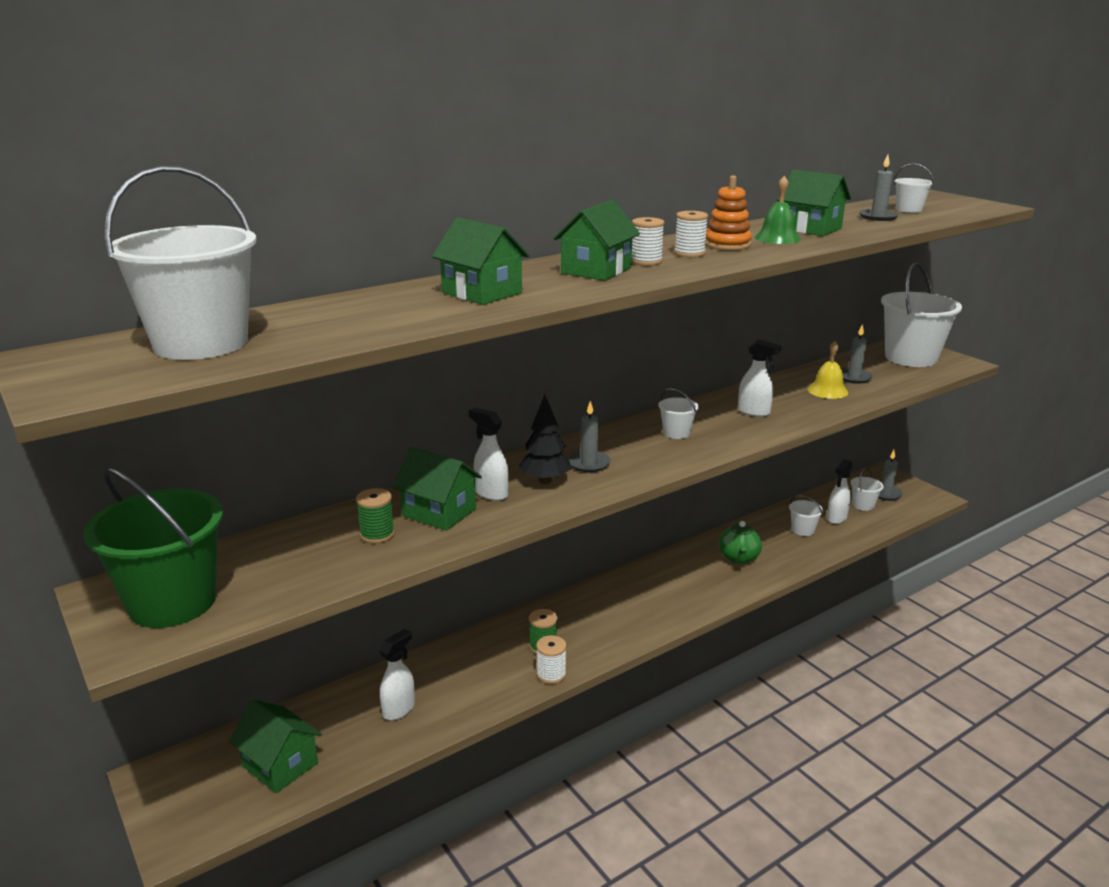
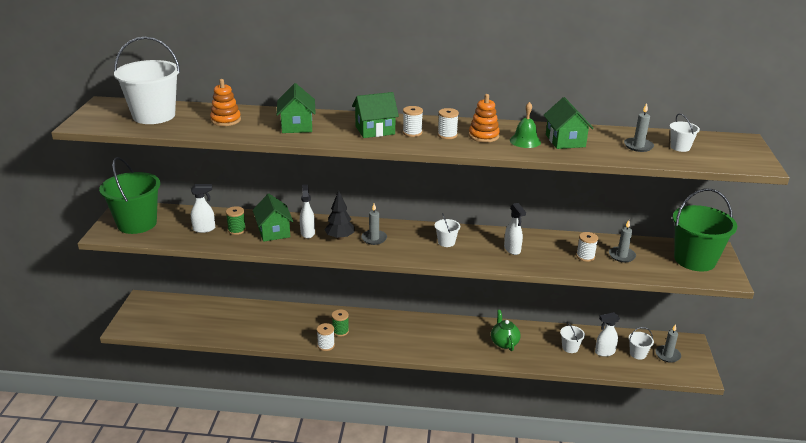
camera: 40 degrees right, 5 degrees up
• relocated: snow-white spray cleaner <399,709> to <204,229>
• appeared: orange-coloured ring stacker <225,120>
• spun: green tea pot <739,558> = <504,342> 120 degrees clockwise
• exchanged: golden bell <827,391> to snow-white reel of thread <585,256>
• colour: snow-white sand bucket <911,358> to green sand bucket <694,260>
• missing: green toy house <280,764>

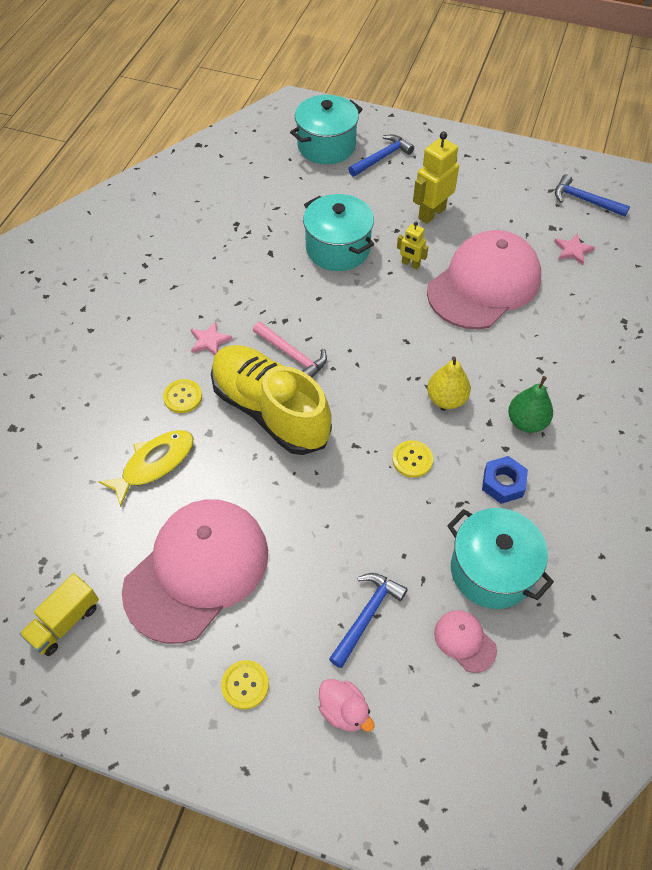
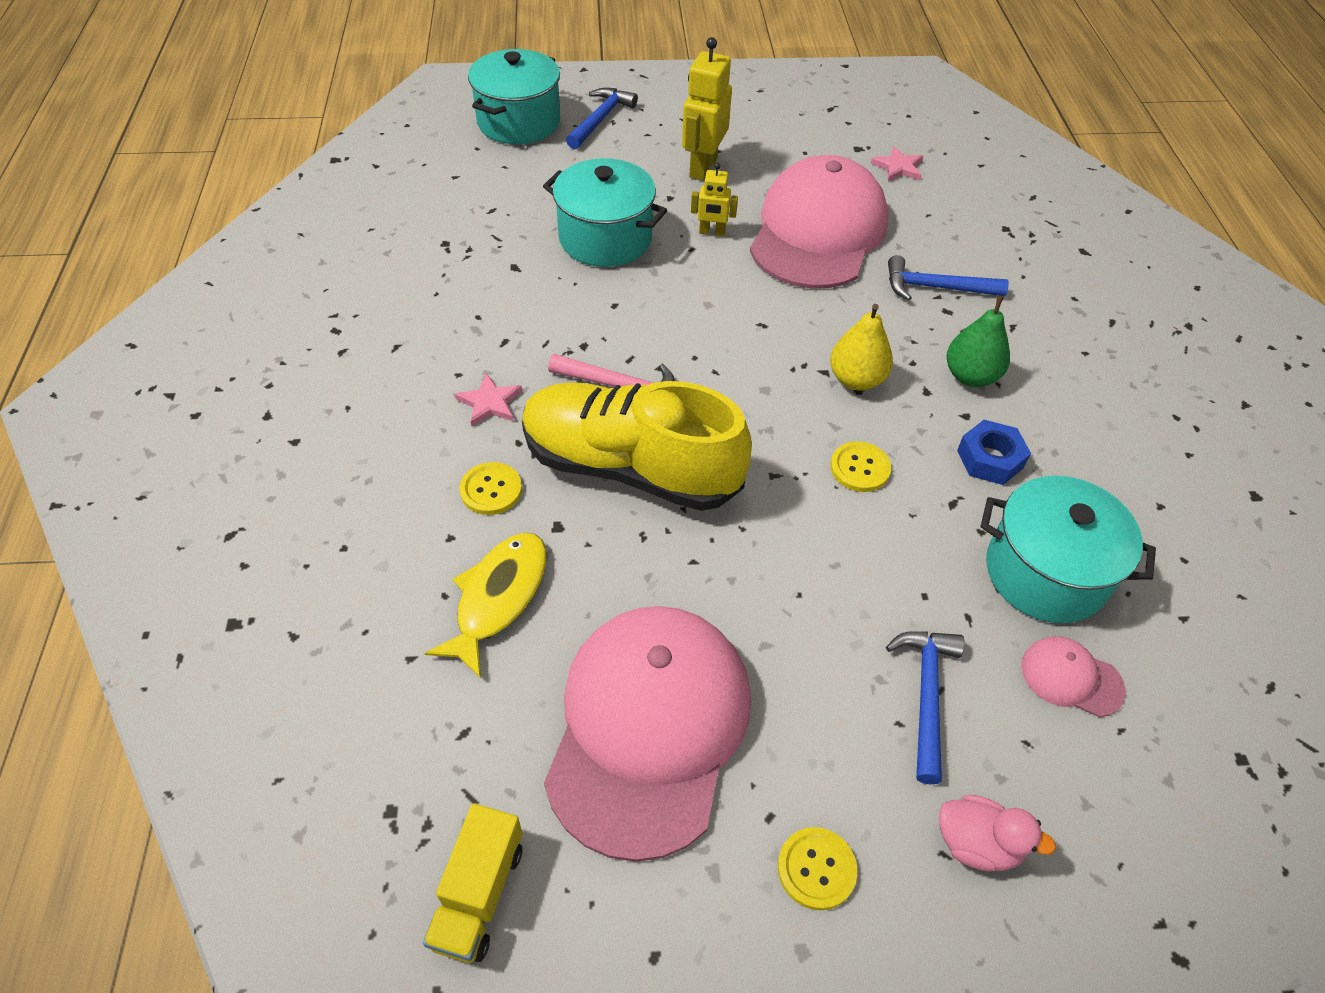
camera: 25 degrees left, 5 degrees down
• relocated: cobalt hammer <584,200> to <936,288>

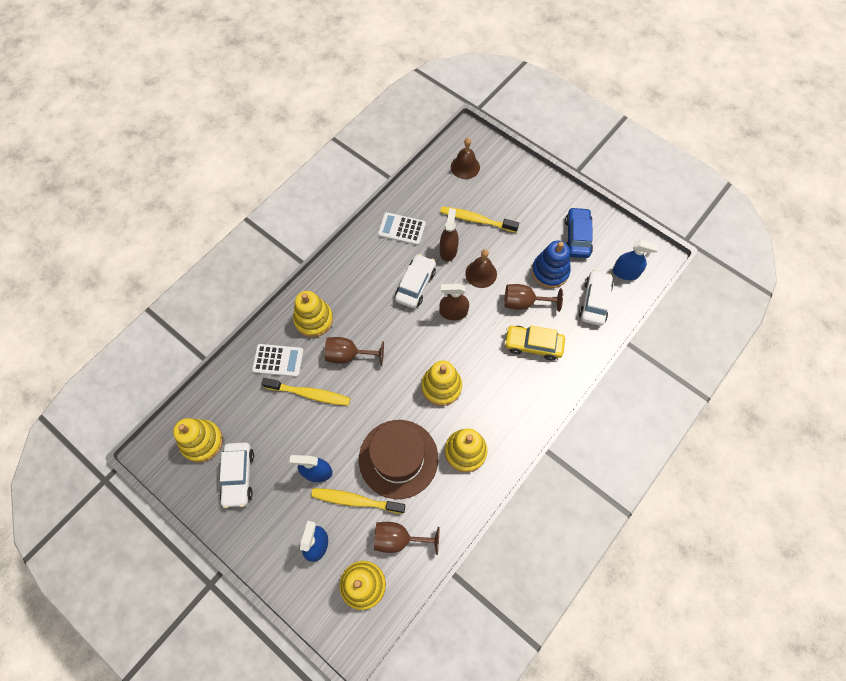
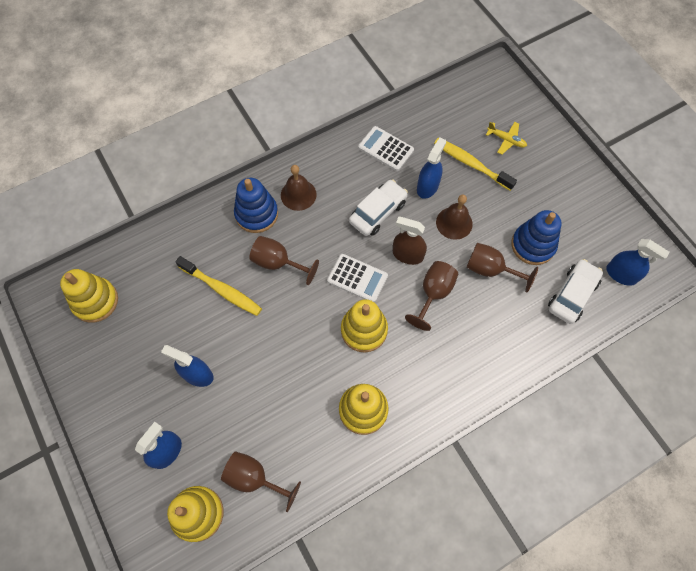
camera: 20 degrees right, 0 degrees up
• colour: golden ring stacker <314,320> to cobalt ring stacker <256,214>
• relocated: brown bell <465,167> to <298,194>
• relocated: snow-white pocket calculator <278,360> to <357,278>
• appeared: brown goblet <433,294>
• colour: brown spray cleaner <448,250> to cobalt spray cleaner <427,187>
• appeared: golden aeroplane <506,140>
• missing: snow-white toy car <238,476>
• missing: golden dental brush <355,500>
• missing: brown top hat <398,458>
• missing: golden toy car <533,345>
• missing: cobalt toy car <577,237>

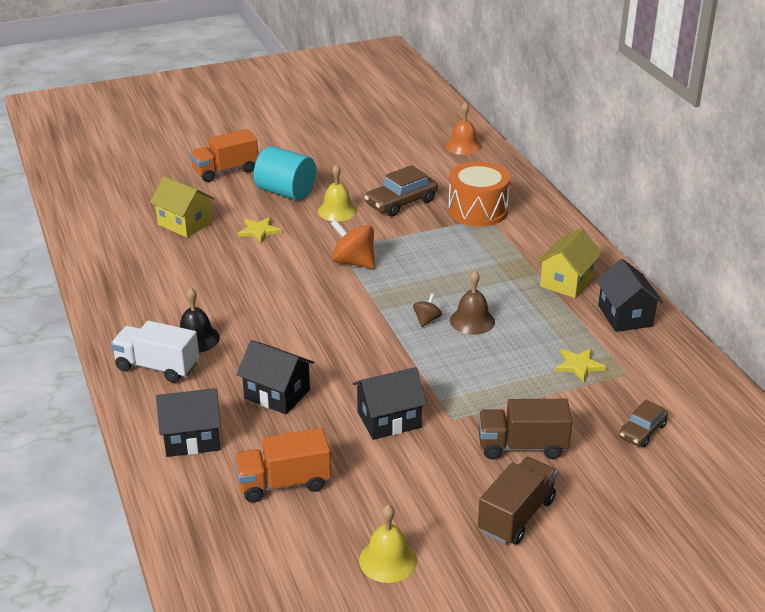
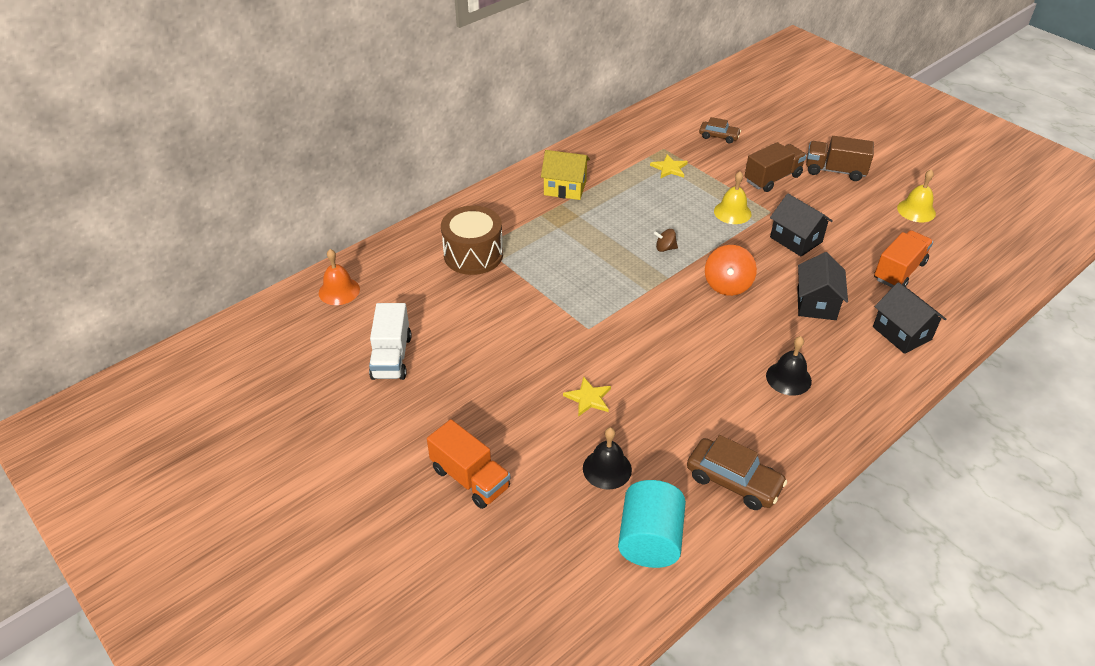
camera: 110 degrees left, 10 degrees up
• relocated: snow-white toy truck <157,367> to <391,357>
• colour: orange-coloured drum <477,210> to brown drum <473,255>
• exchanged: golden toy house <184,223> to jet-black bell <607,469>
• relocated: teal cylinder <286,192> to <649,540>
• relocated: brown toy car <401,202> to <733,481>
• relocated: orange-coloured spinning top <353,262> to <727,285>
• relocated: golden bell <337,211> to <732,212>
• spun: brown toy truck <522,446> = <772,178> 105 degrees counterclockwise
• spun: orange-coloured toy truck <283,483> = <899,271> 105 degrees counterclockwise
• missing: brown bell <472,321>
• missing: jet-black toy house <625,316>

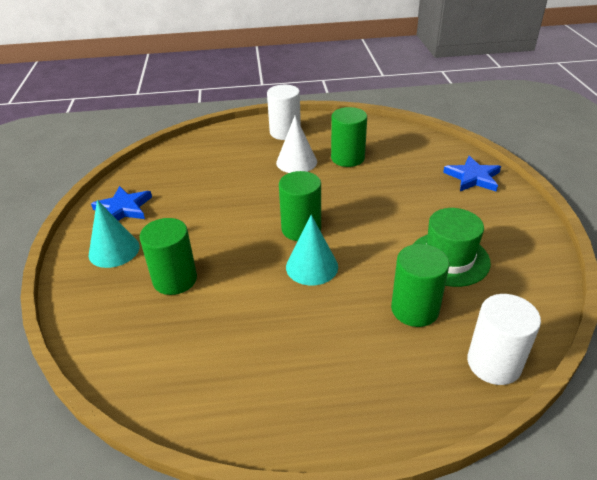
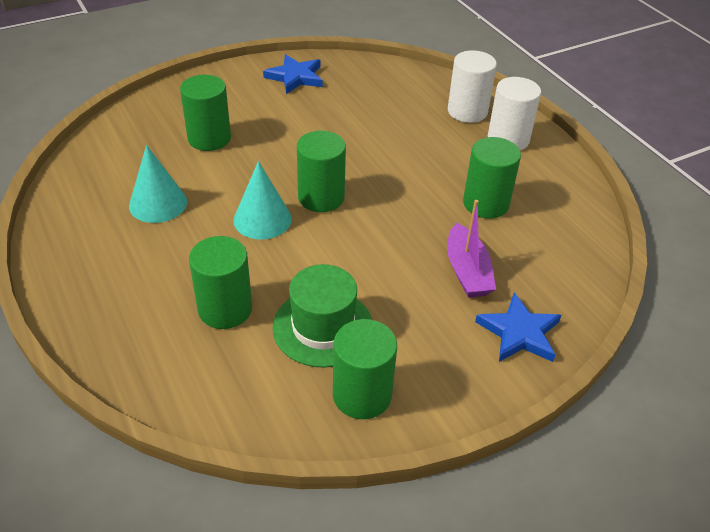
camera: 65 degrees right, 5 degrees up
• relocated: teal cone shape <114,250> to <158,203>
• appeared: green cylinder <362,395>
• appeared: royal purple boat <467,271>
• relocated: snow-white cylinder <494,363> to <467,111>
• missing: snow-white cone shape <296,162>

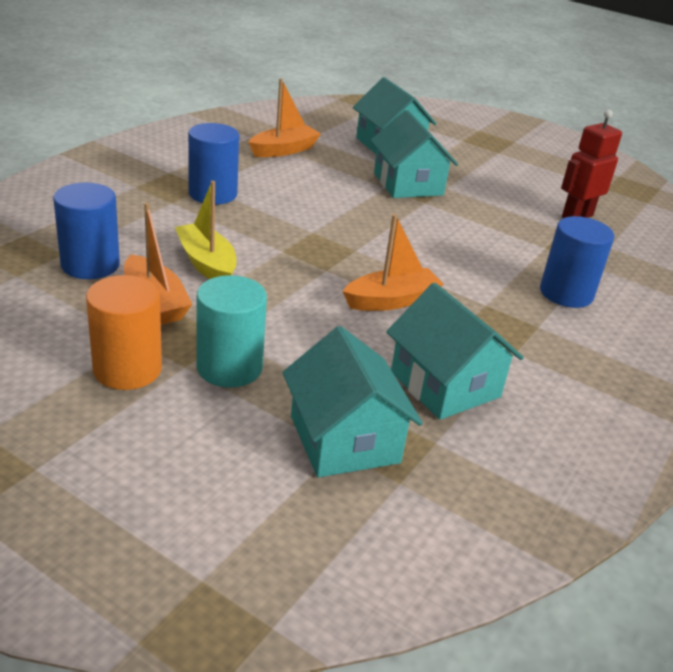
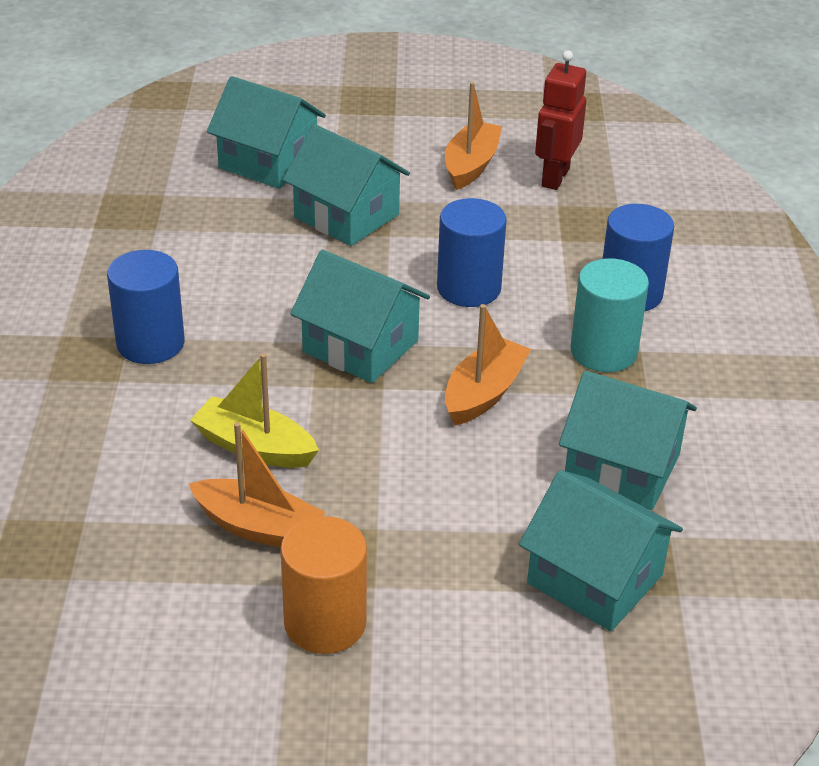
camera: 30 degrees left, 5 degrees up
• appeared: teal toy house <360,346>
• relocated: cobalt cylinder <90,265> to <469,288>
• relocated: orange-coloured boat <284,150> to <471,165>
• relocated: teal cylinder <229,367> to <604,351>

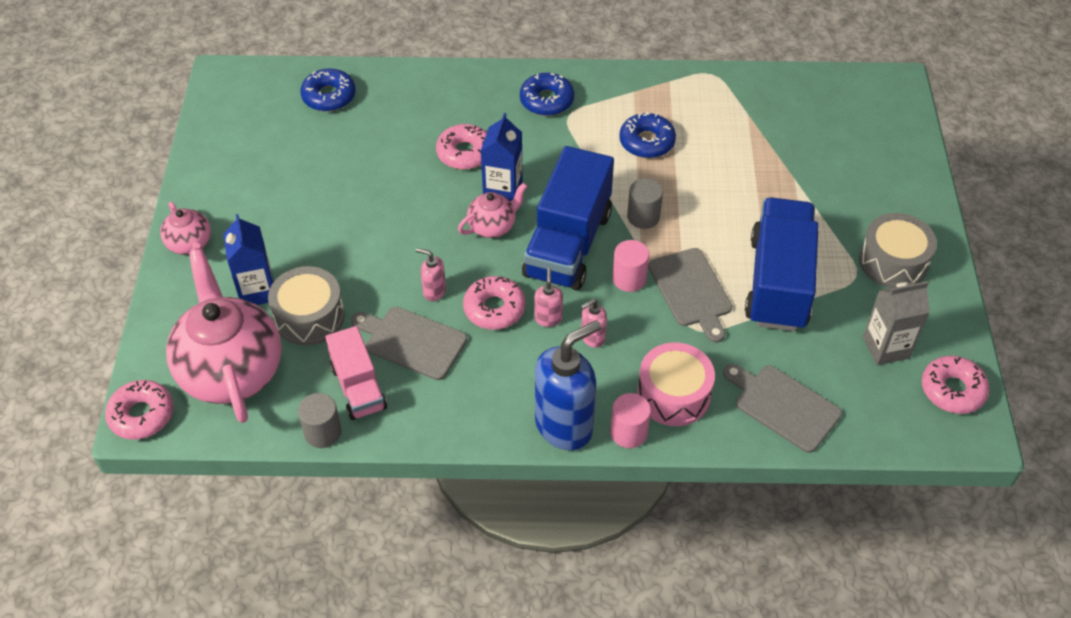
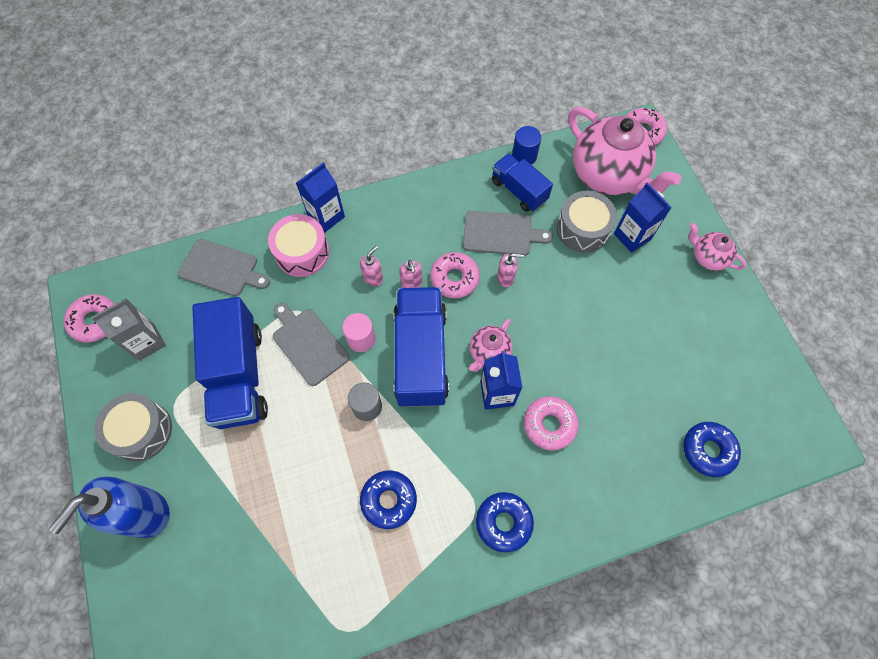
camera: 160 degrees right, 15 degrees up
• relocated: cobalt pump bottle <564,425> to <145,513>
• exchanged: rose-pink cylinder <628,432> to cobalt milk carton <326,216>
• colour: rose-pink toy truck <358,387> to cobalt toy truck <519,191>
• colour: grey cylinder <323,432> to cobalt cylinder <524,156>

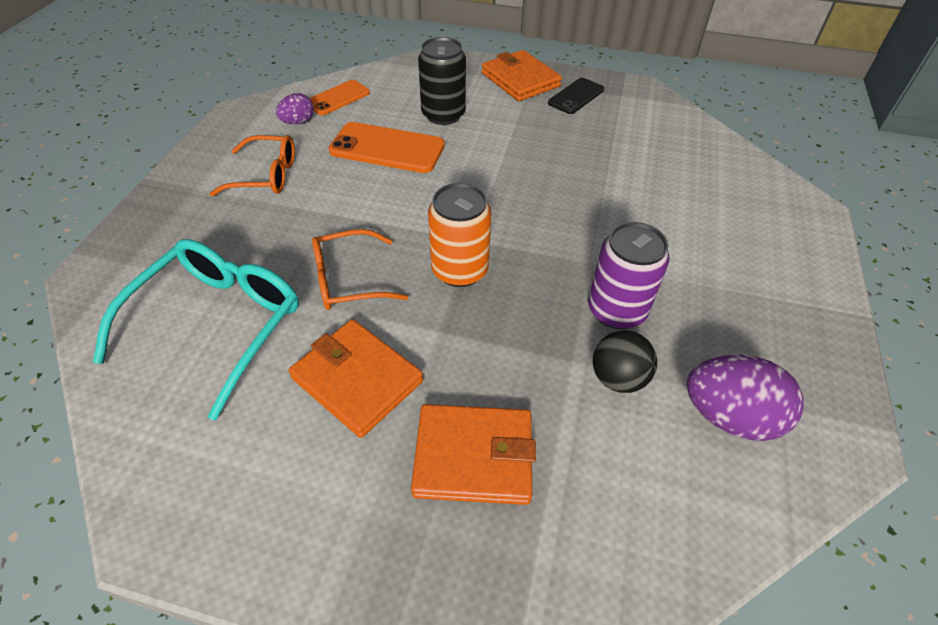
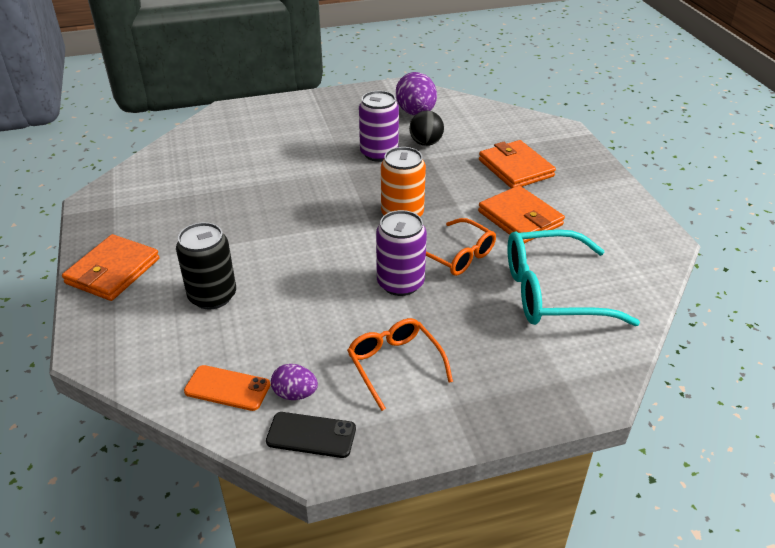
camera: 120 degrees left, 10 degrees down
• relocated: jet-black mobile phone <576,96> to <311,435>
• appeared: royal purple soda can <400,283>
• spun: orange-coloured billfold <357,380> = <520,218> 45 degrees counterclockwise
• missing: orange-coloured mobile phone <387,148>

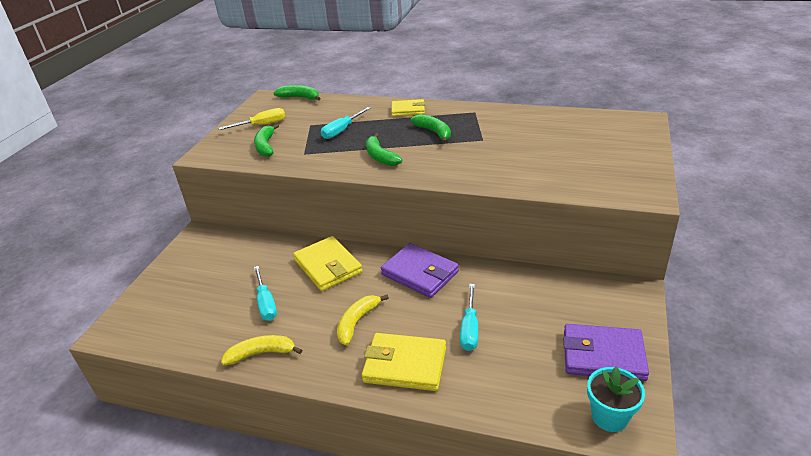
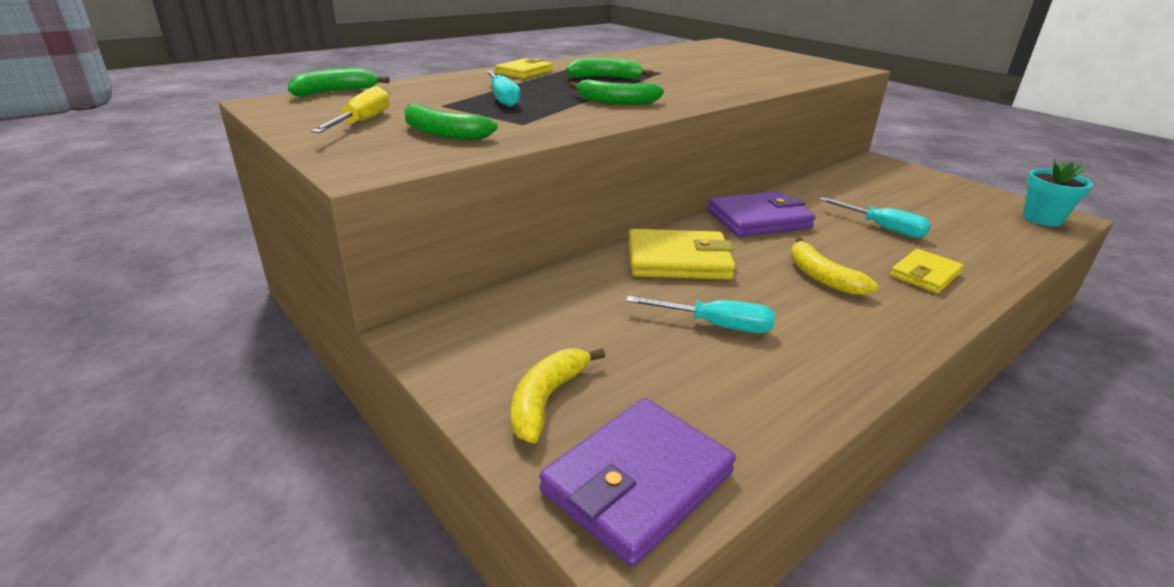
camera: 60 degrees left, 5 degrees down
• relocated: golden banana <261,353> to <546,399>
• relocated: royal purple billfold <603,355> to <638,482>
• size: golden billfold <405,365> = <925,275> x0.63

